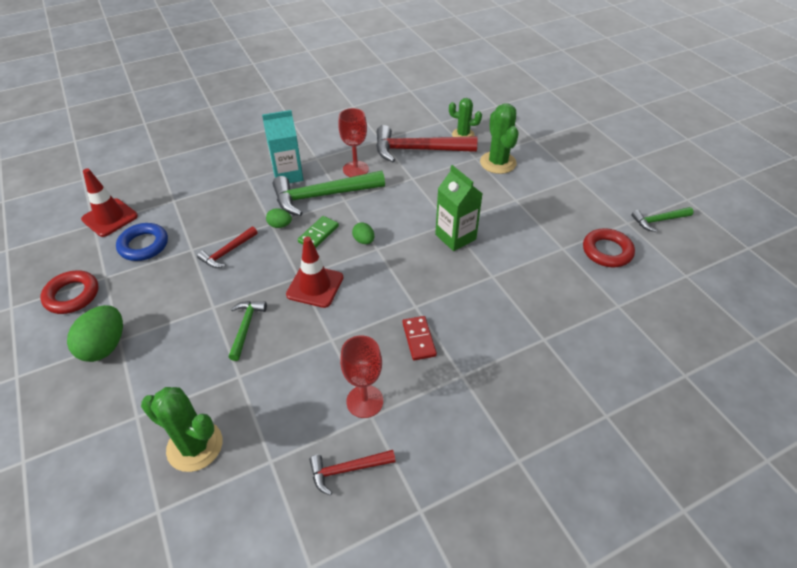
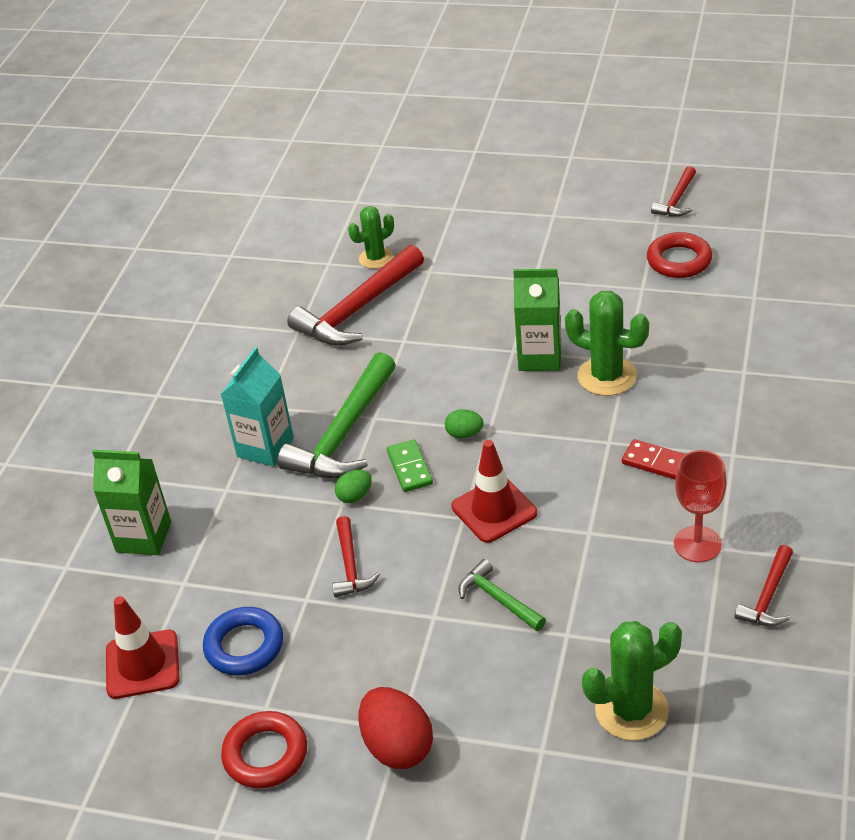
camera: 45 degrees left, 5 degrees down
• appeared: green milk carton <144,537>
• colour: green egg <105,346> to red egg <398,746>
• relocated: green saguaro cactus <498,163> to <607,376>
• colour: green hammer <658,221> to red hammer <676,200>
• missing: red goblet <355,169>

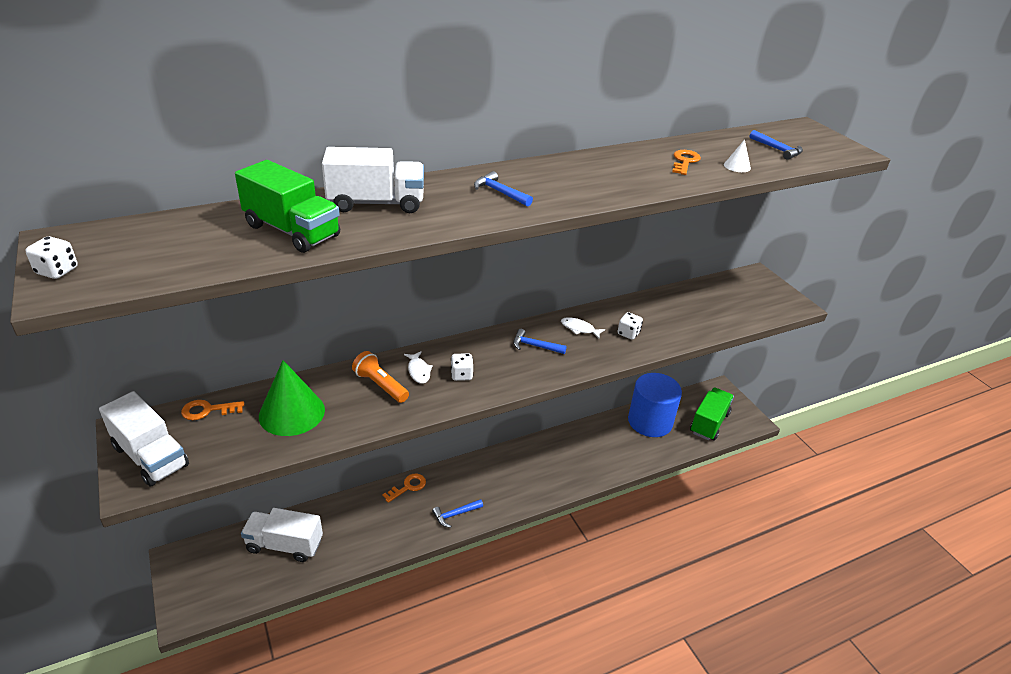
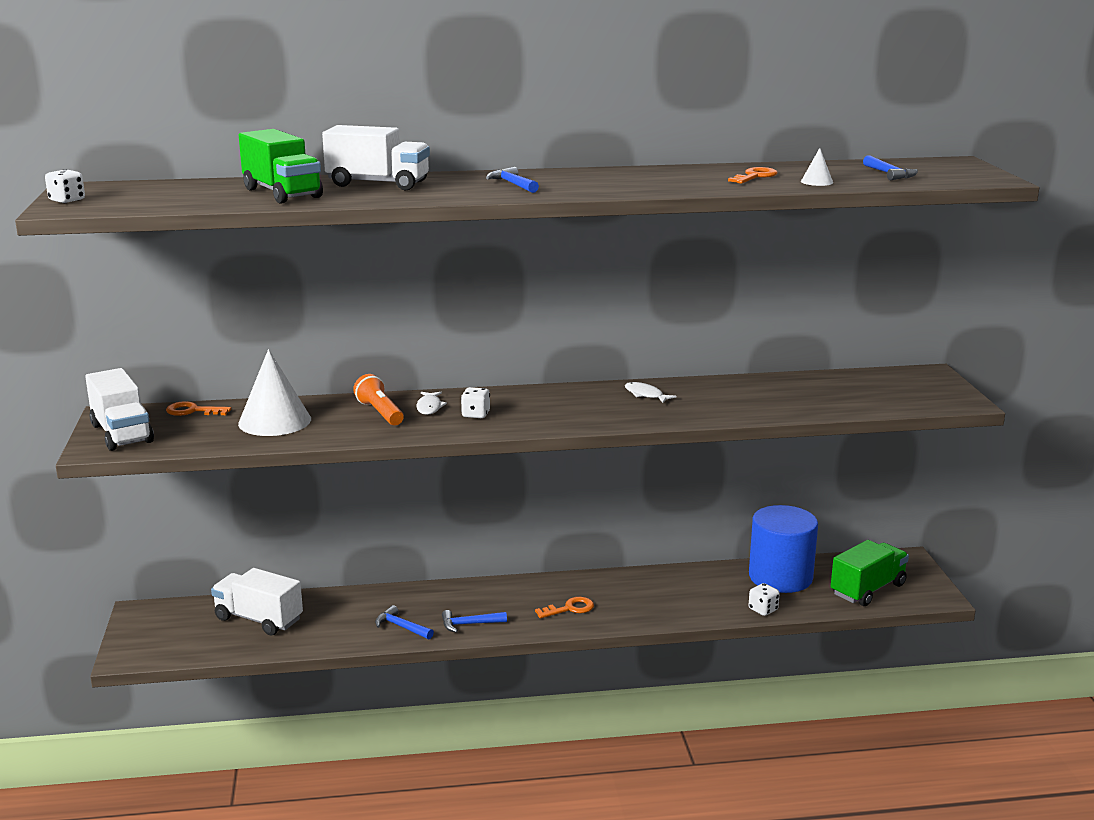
camera: 20 degrees right, 15 degrees down
• colour: green cone shape <292,412> to snow-white cone shape <275,421>
• relocated: cobalt hammer <535,346> to <401,627>
• relocated: orange-coloured latchkey <408,487> to <570,609>
• relocated: snow-white die <628,333> to <763,609>

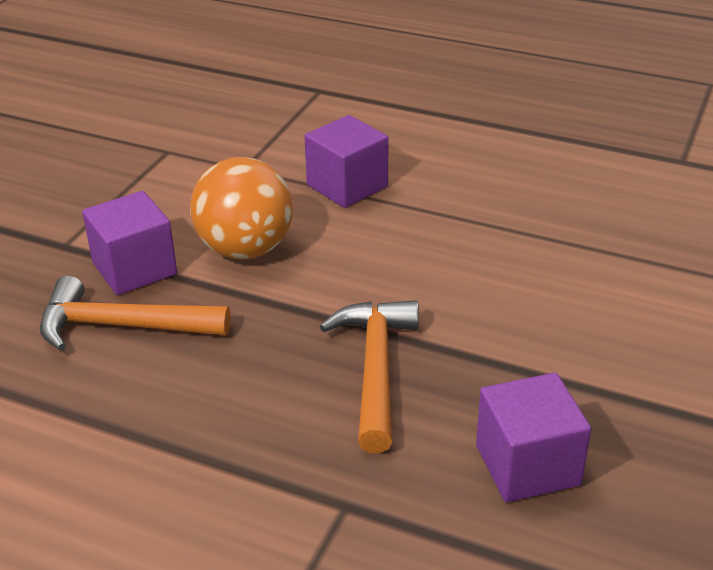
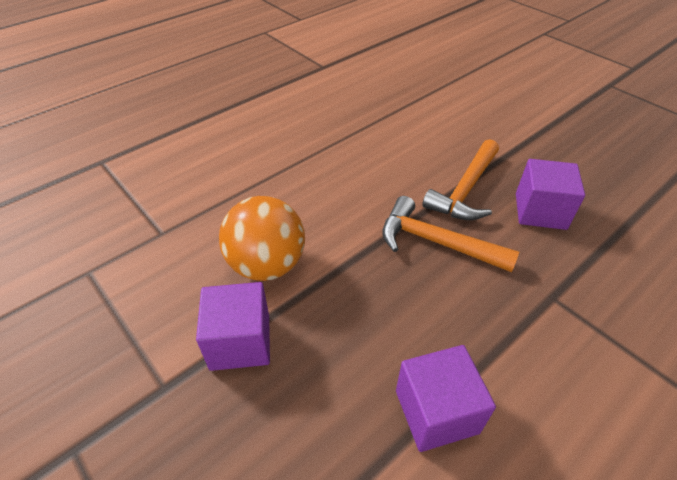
camera: 65 degrees left, 10 degrees up
• relocated: royal purple block <347,186> to <436,411>
• relocated: orange-coloured hammer <121,326> to <465,190>

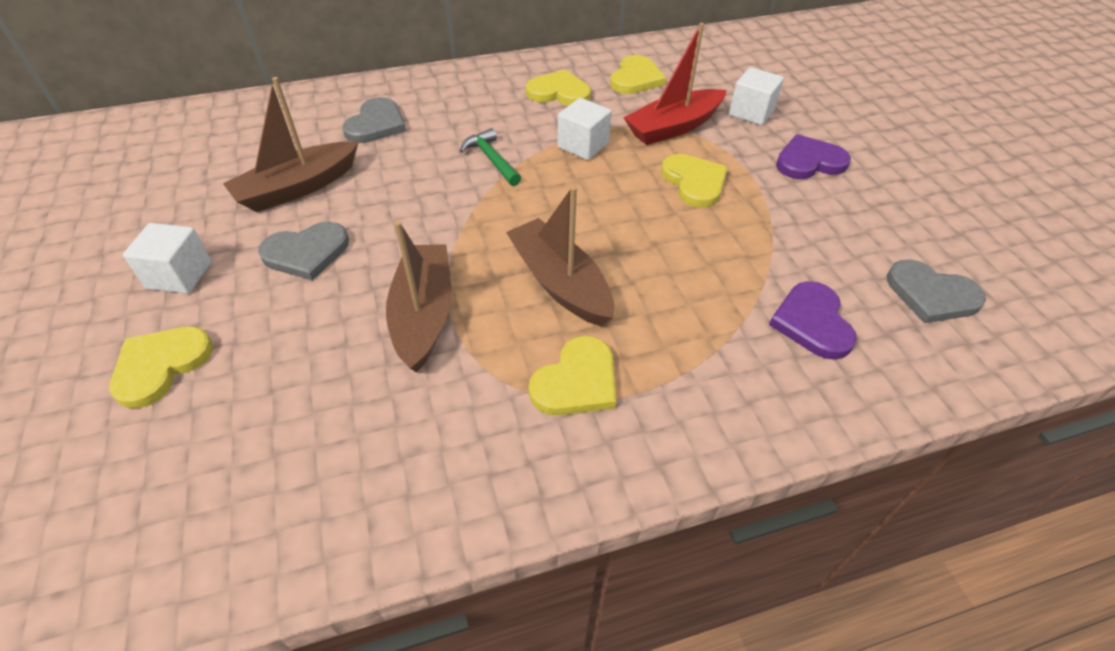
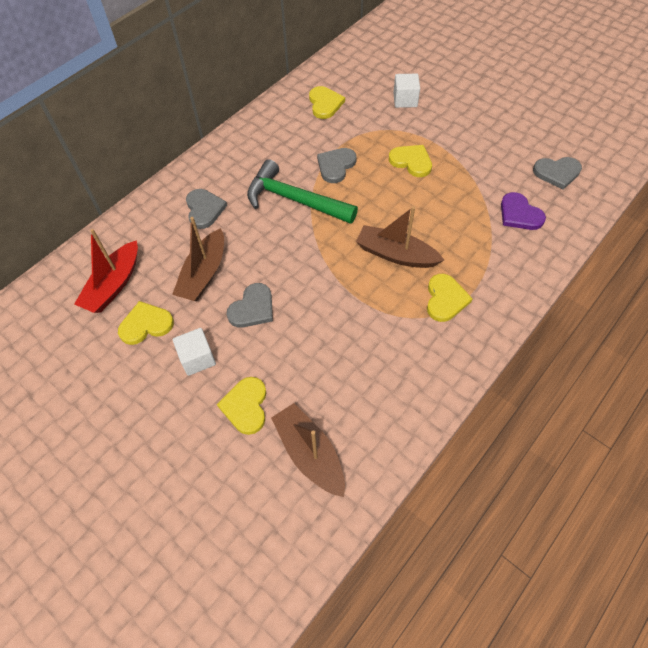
camera: 30 degrees left, 10 degrees up
• relocated: red boat <673,127> to <114,285>
• relocated: golden love heart <559,92> to <146,324>
• size: green hammer <491,159> = <295,200> x2.05
• relocated: brown boat <423,314> to <310,453>
• exchanged: snow-white block <583,145> to grey love heart <336,166>
• missing: royal purple love heart <809,161>

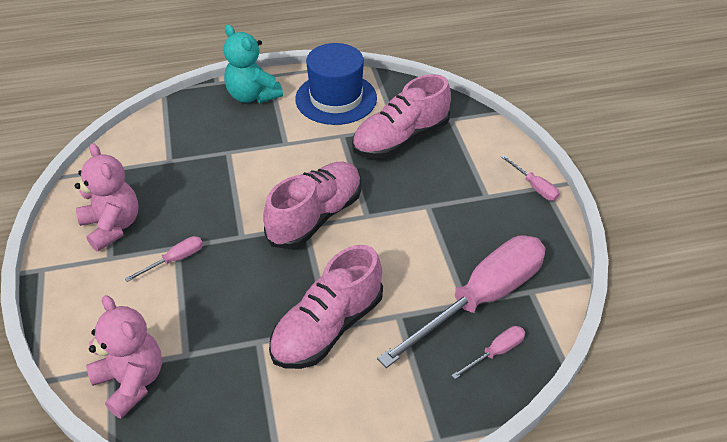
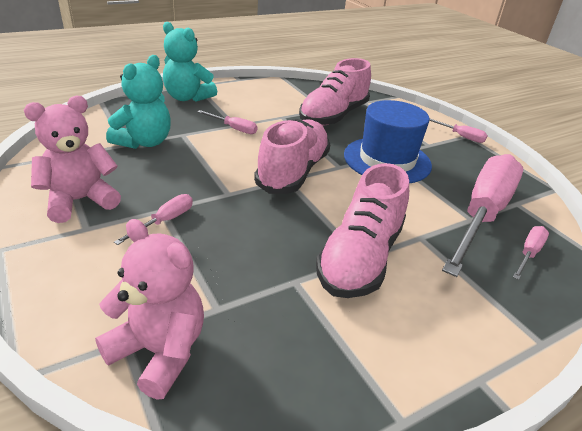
camera: 20 degrees left, 10 degrees down
• spun: rose-pink teddy bear <112,226> = <80,201> 75 degrees counterclockwise
• appeared: teal teddy bear <144,142>
• appeared: rose-pink screwdriver <233,128>
• relocated: cobalt top hat <336,98> to <387,160>

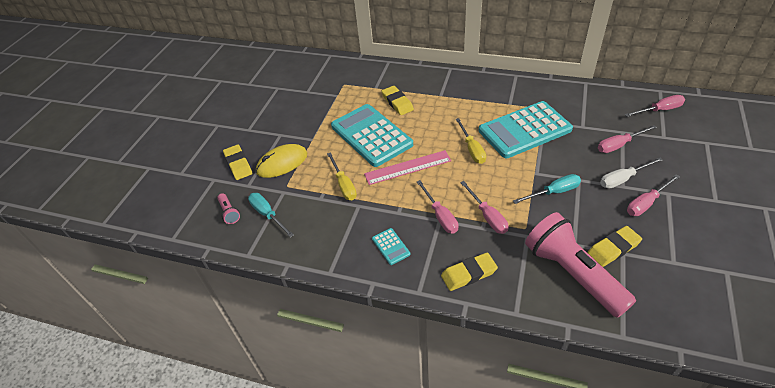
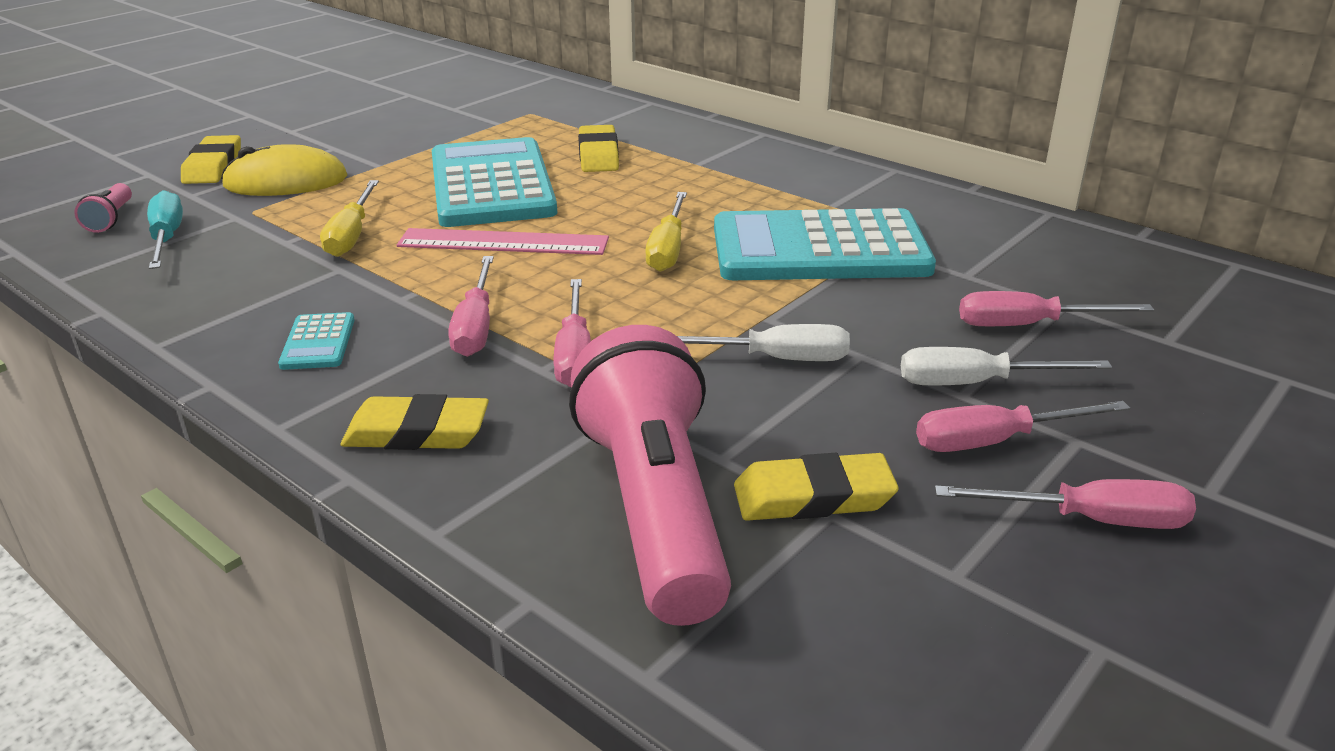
camera: 20 degrees right, 15 degrees down
• colour: teal screwdriver <553,192> to snow-white screwdriver <773,359>
• relocated: rose-pink screwdriver <659,110> to <1090,520>

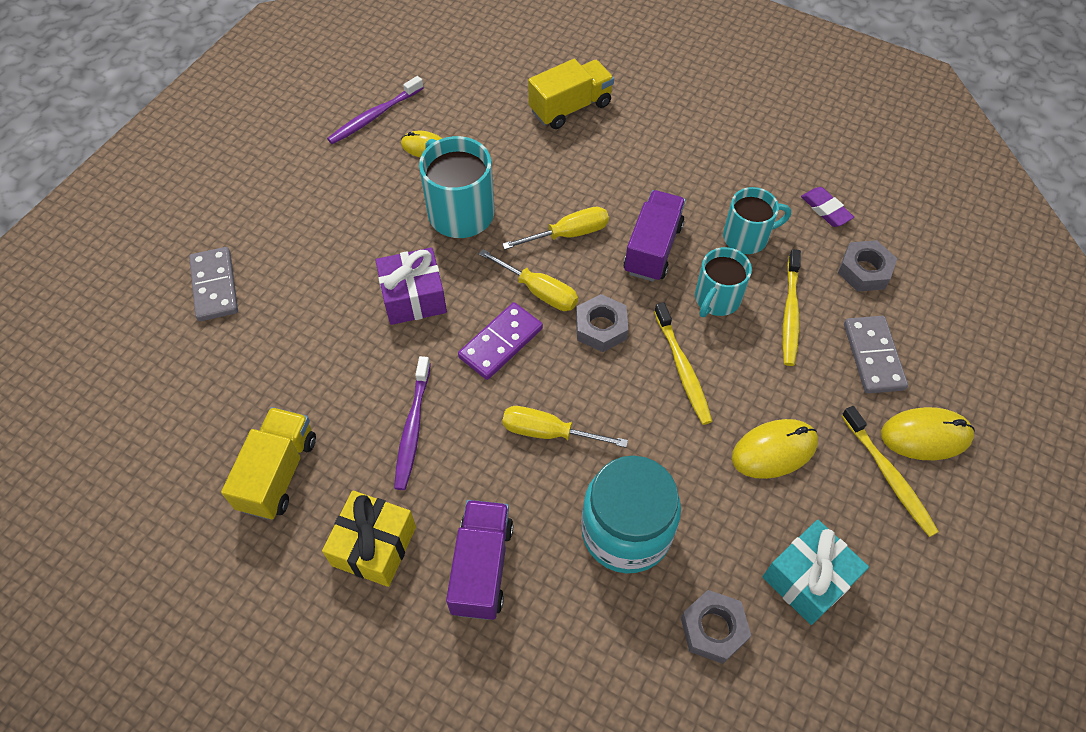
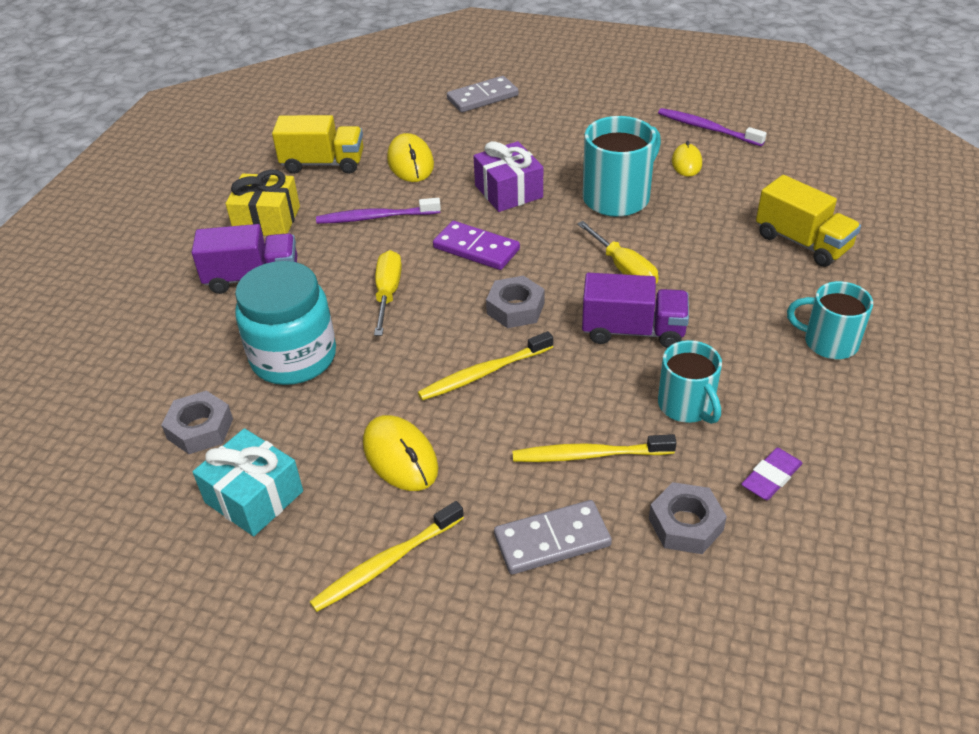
camera: 80 degrees right, 15 degrees down
• relocated: golden PC mouse <926,436> to <410,162>
• relocated: teal coffee mug <716,299> to <828,342>
• missing: golden screwdriver <538,291>

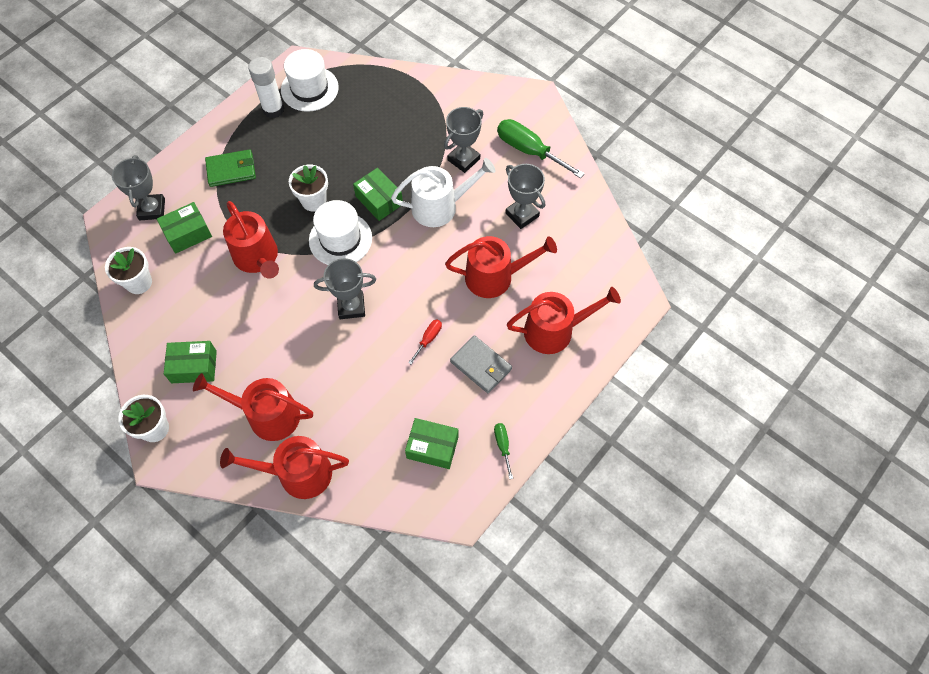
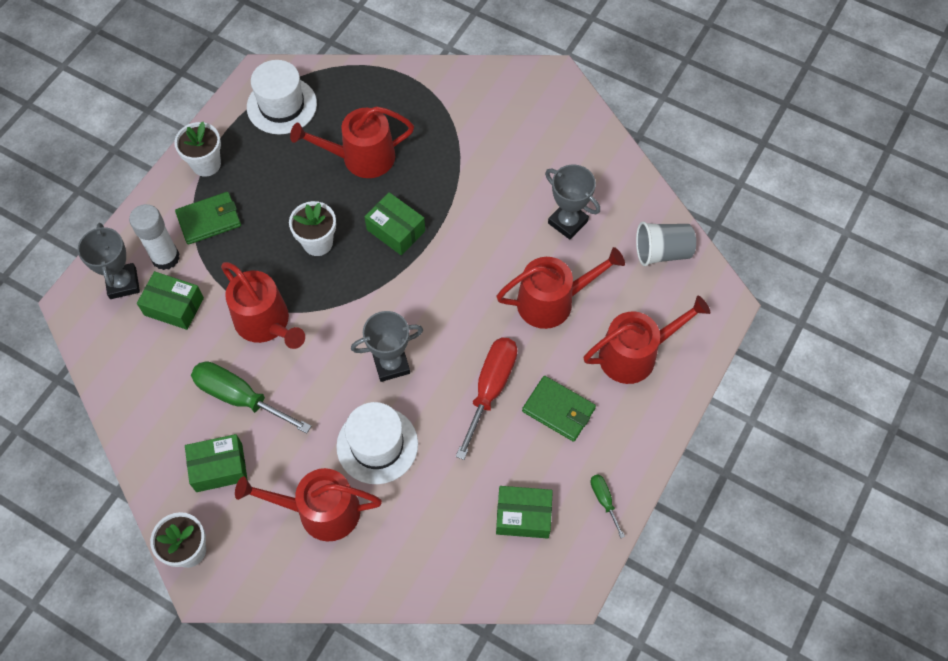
camera: 10 degrees left, 0 degrees up
• relocated: snow-white glue stick <273,109> to <165,257>
• spun: green box <188,233> = <174,306> 60 degrees clockwise
• relocated: snow-white flower pot <139,282> to <206,164>
• relocated: green screwdriver <529,150> to <239,397>
• relocated: red sprinkling can <298,473> to <361,157>
• relocated: snow-white top hat <340,239> to <377,445>
• size: red screwdriver <428,339> = <491,388> x2.06
• colour: grey billfold <481,365> to green billfold <558,410>
• appeared: grey beaker <662,252>
• missing: snow-white sprinkling can <440,207>
• missing: grey award cup <463,159>

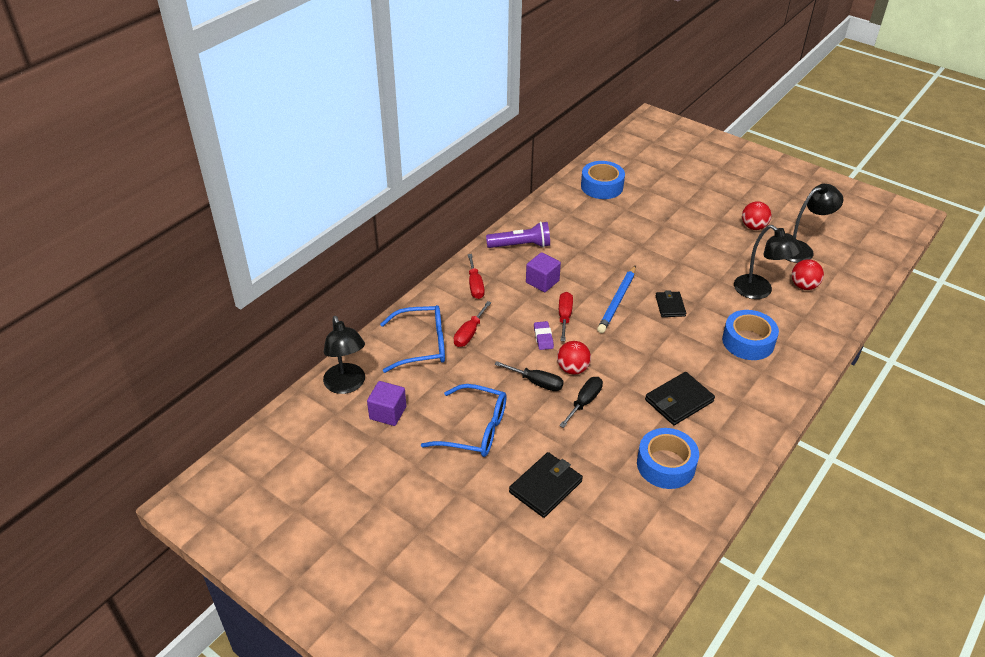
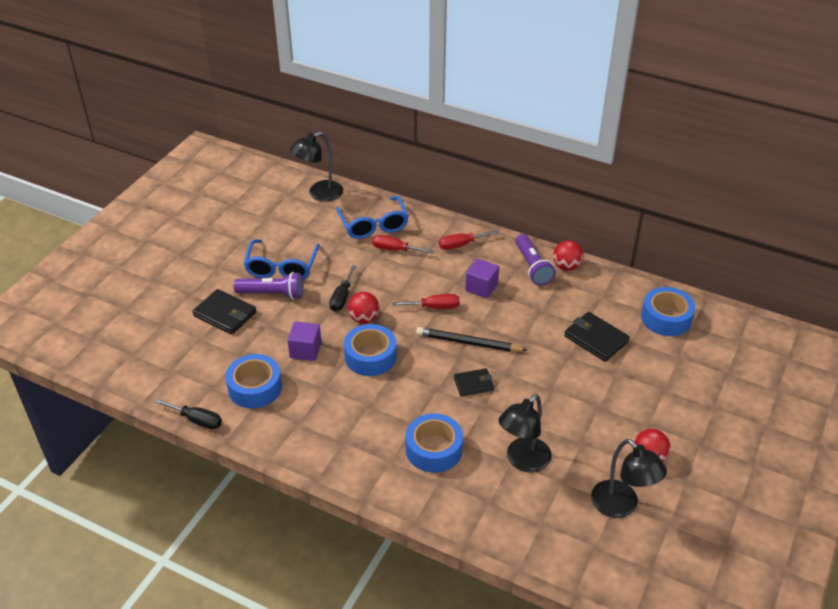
camera: 80 degrees right, 0 degrees up
• relocated: jet-black screwdriver <584,402> to <197,420>
• appeared: royal purple flashlight <272,294>
• relocated: royal purple block <388,413> to <305,350>
• appeared: cobalt tape <370,356>
• colour: cobalt pencil <617,301> to jet-black pencil <468,343>
• relocated: red play ball <803,286> to <566,266>
• relocated: jet-black billfold <679,401> to <596,339>
• missing: royal purple eraser <543,337>

